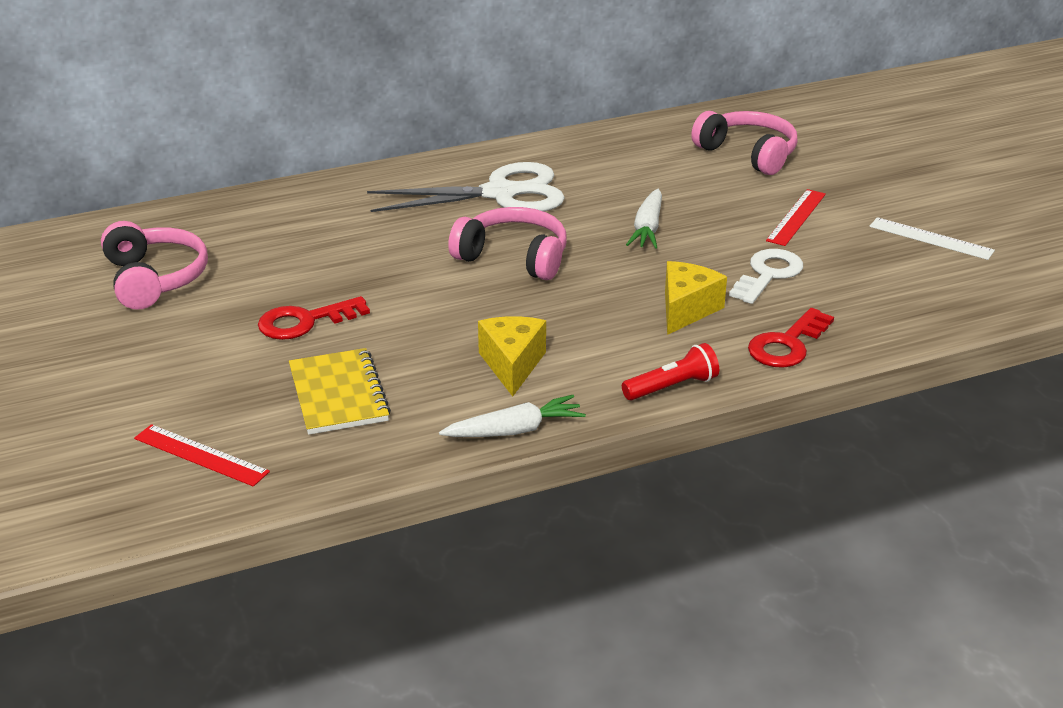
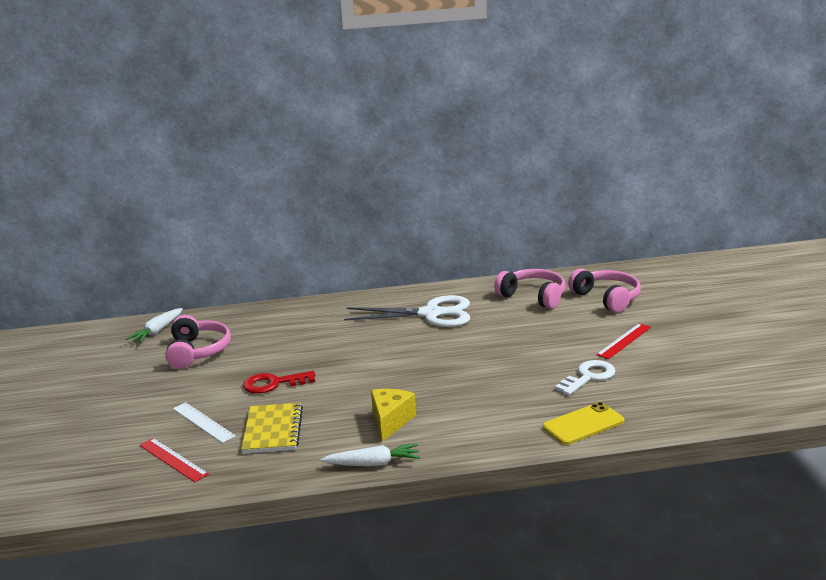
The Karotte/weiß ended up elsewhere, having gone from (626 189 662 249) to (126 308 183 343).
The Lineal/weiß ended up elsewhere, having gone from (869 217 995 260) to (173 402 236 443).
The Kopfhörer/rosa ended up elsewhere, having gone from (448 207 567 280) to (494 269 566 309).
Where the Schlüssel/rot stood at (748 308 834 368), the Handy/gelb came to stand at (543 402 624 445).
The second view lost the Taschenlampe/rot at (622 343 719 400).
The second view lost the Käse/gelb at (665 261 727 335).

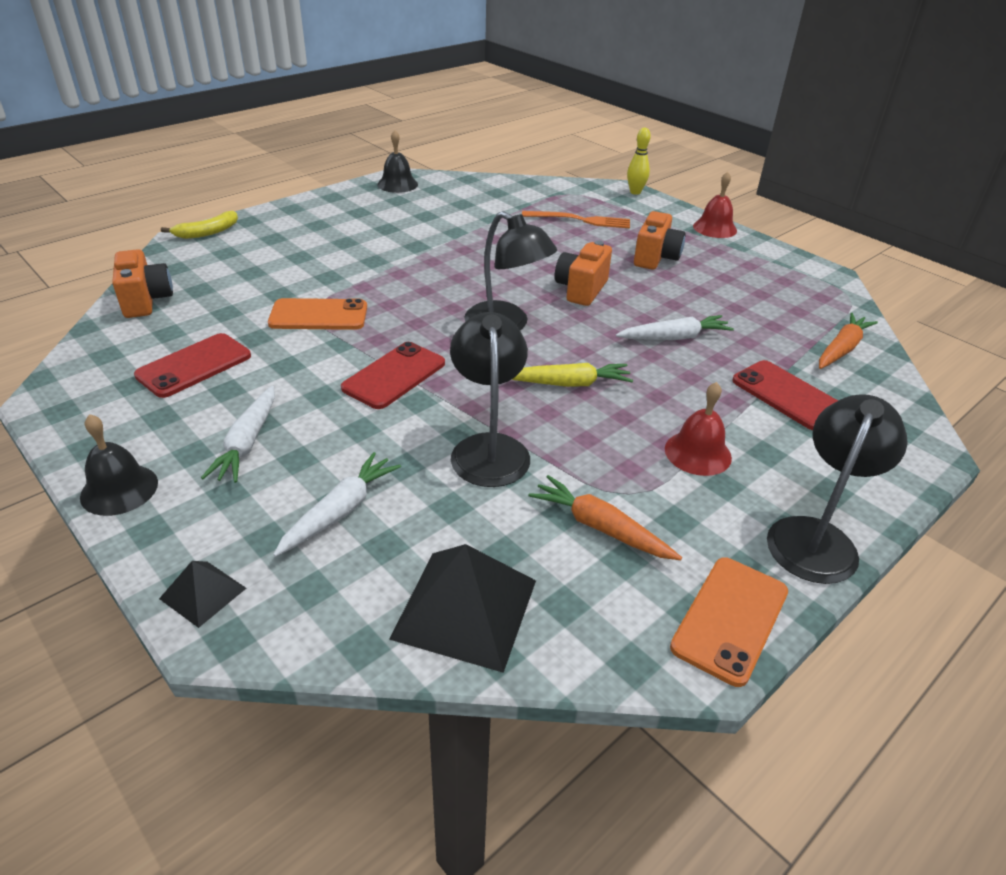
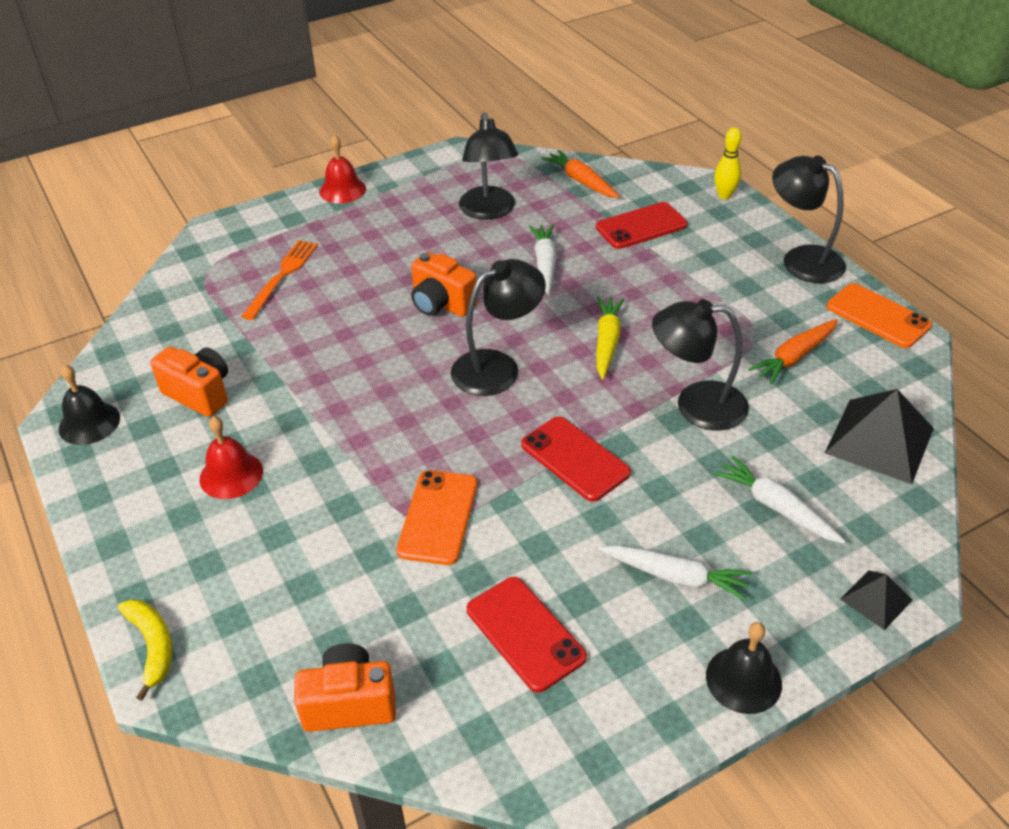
The Kamera/orange ended up elsewhere, having gone from (634 211 686 270) to (150 346 228 417).
The Glocke/rot ended up elsewhere, having gone from (665 382 732 476) to (199 416 263 499).
The second view gained the Lampe/schwarz at (459 112 518 220).
The Bowlingkegel/gelb ended up elsewhere, having gone from (627 128 651 195) to (714 127 742 199).

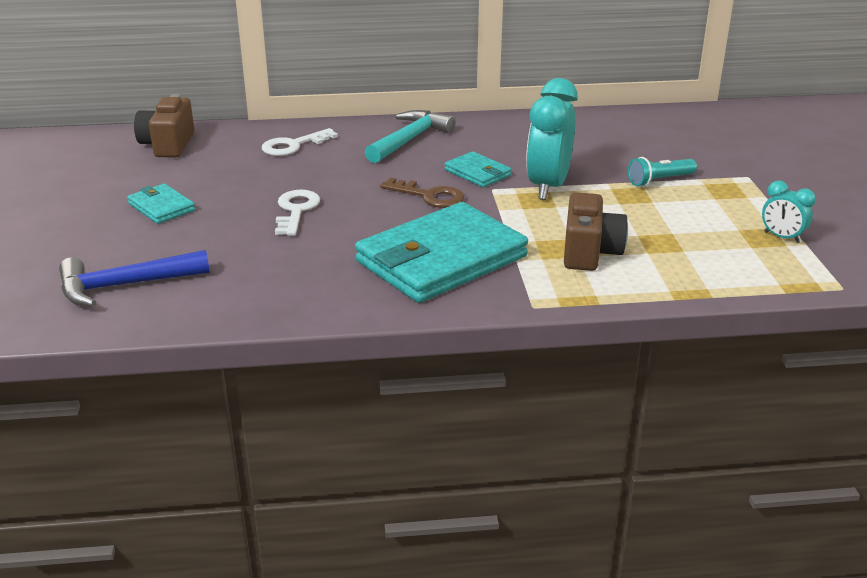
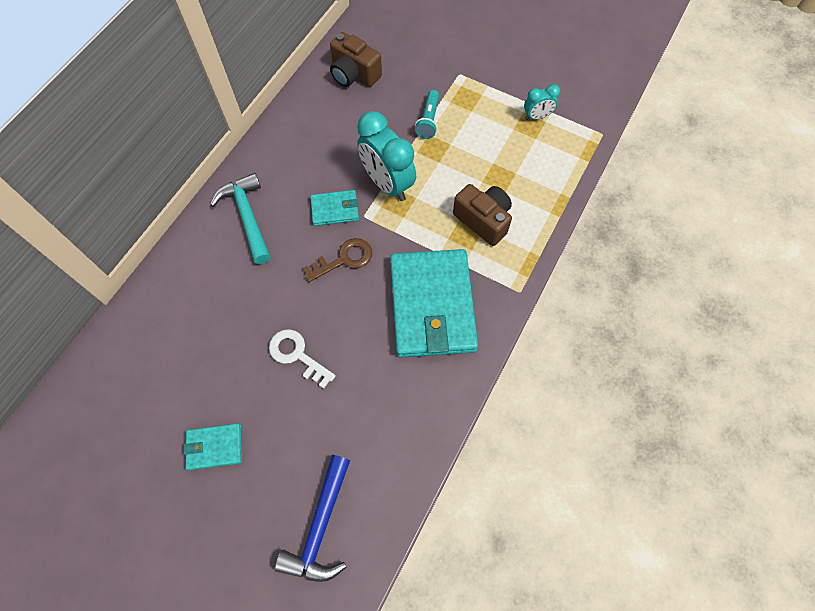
The Kamera/braun ended up elsewhere, having gone from (134 94 194 157) to (330 32 382 87).
The second view lost the Schlüssel/weiß at (262 128 338 156).

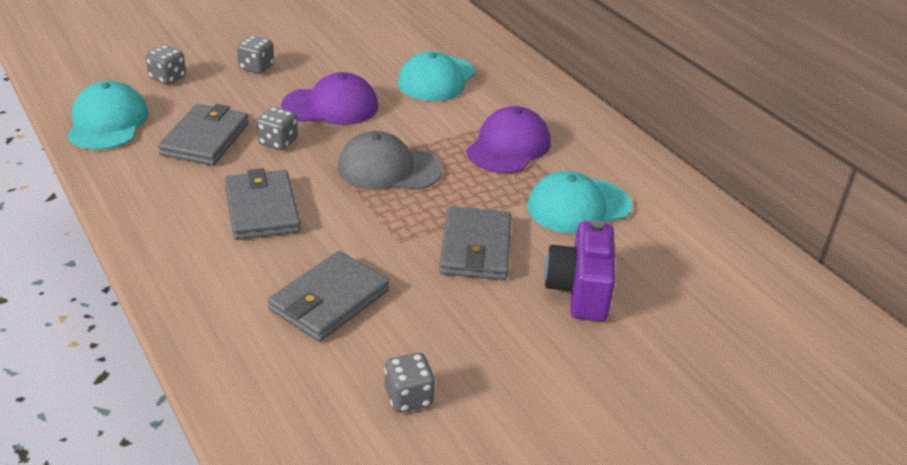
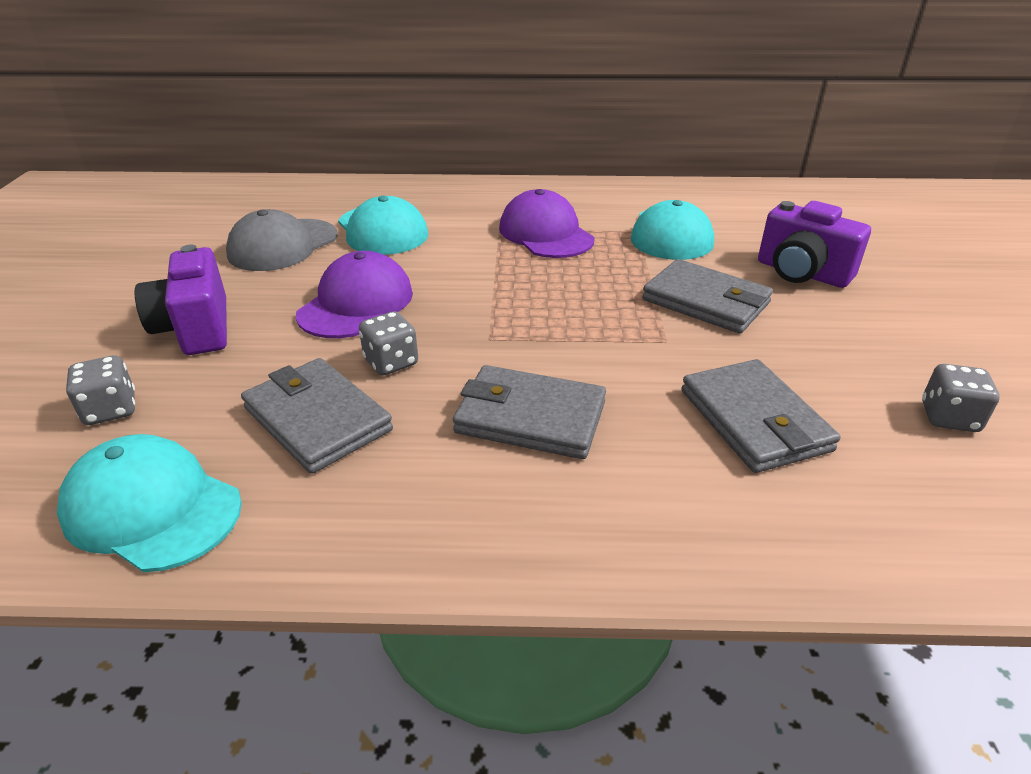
Where the Spielwürfel/grau stood at (237 36 274 74), the Kamera/lila came to stand at (134 244 227 355).
The Kappe/grau ended up elsewhere, having gone from (337 131 442 190) to (226 209 337 271).

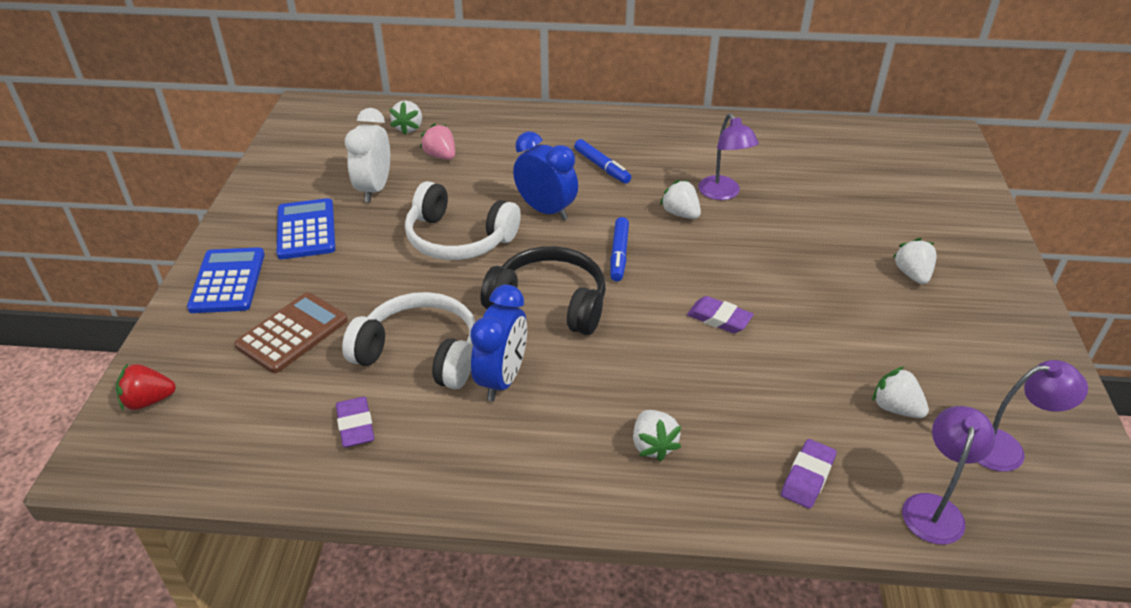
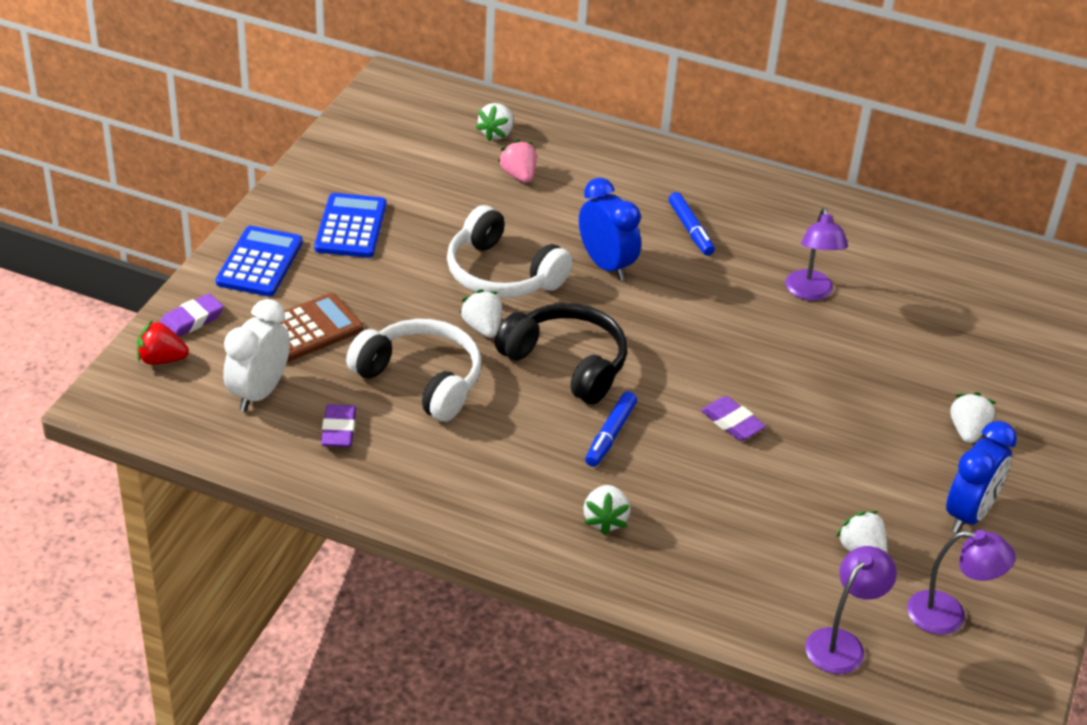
The Radiergummi/lila ended up elsewhere, having gone from (781 439 837 509) to (160 294 224 337).
The Wecker/weiß ended up elsewhere, having gone from (345 108 390 203) to (223 299 290 412).
The Erdbeere/weiß ended up elsewhere, having gone from (660 180 701 219) to (460 289 502 338).
The Filzstift/blau ended up elsewhere, having gone from (610 217 629 282) to (585 391 637 467).
The Wecker/blau ended up elsewhere, having gone from (470 285 527 401) to (946 421 1017 533).

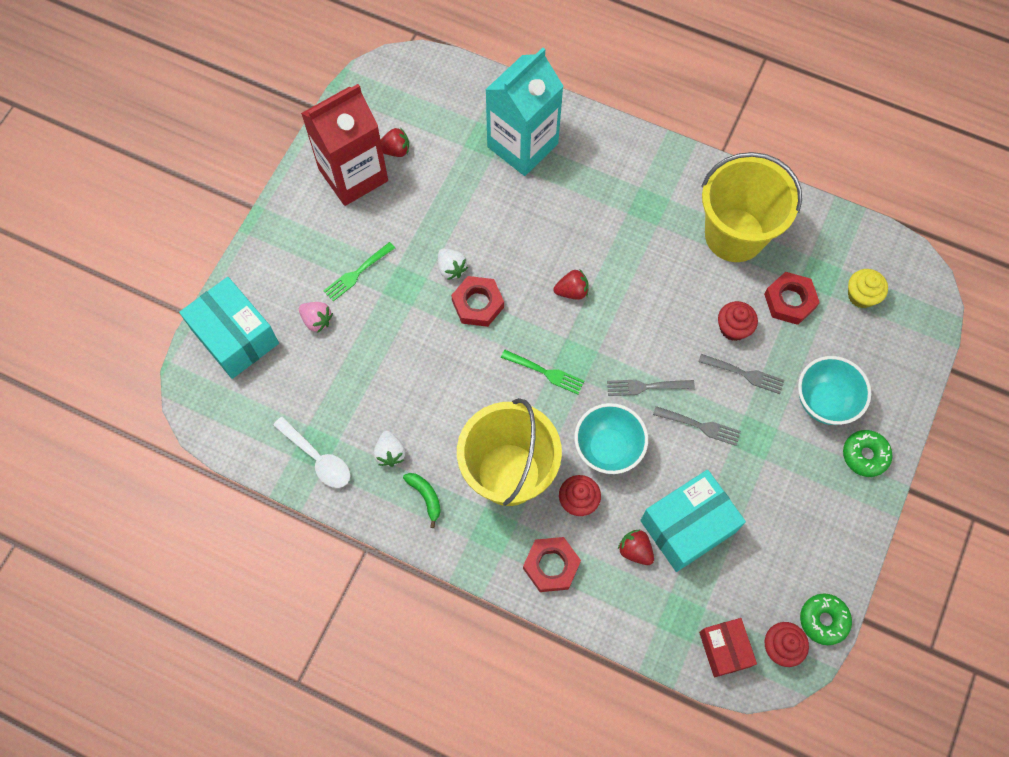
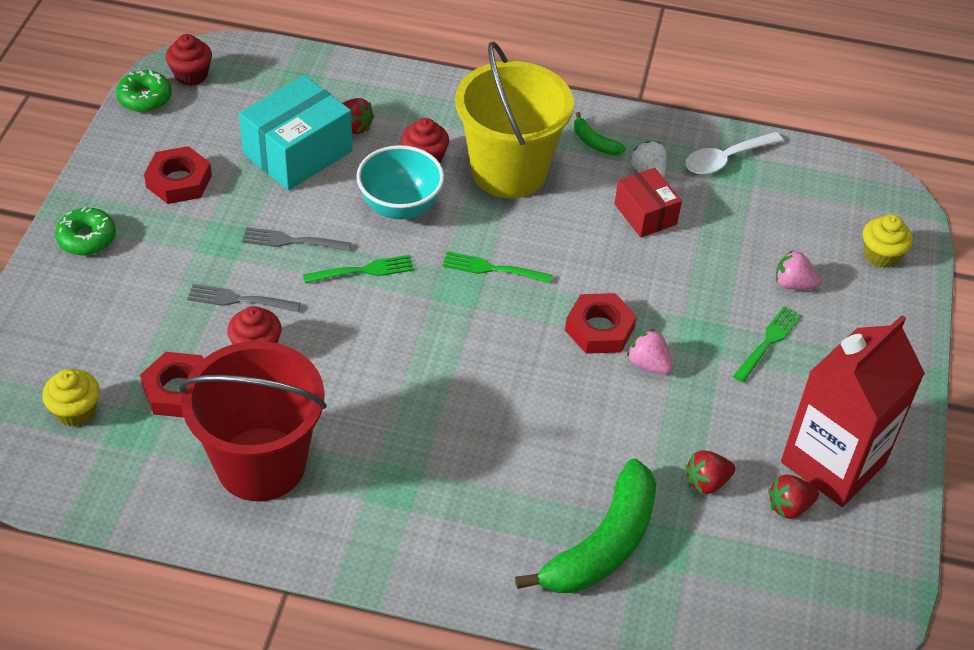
The Sechskantmutter/rot ended up elsewhere, having gone from (523 537 581 592) to (144 146 212 204).
What was the Eimer/gelb at (701 152 802 262) turned into the Eimer/rot at (179 341 327 501).
What was the Gabel/grau at (607 380 695 396) turned into the Gabel/grün at (303 255 414 284).
Where the Getränkekarton/türkis stood at (485 48 564 176), the Banane/grün came to stand at (515 458 656 593).
The Schachtel/rot ended up elsewhere, having gone from (699 618 757 677) to (614 168 682 238).
What was the Erdbeere/weiß at (438 249 468 280) turned into the Erdbeere/rosa at (627 329 673 375).
The Löffel/weiß at (273 417 350 488) ended up facing another way, 60 degrees counterclockwise from before.
The Erdbeere/rot ended up elsewhere, having gone from (554 269 589 300) to (685 450 735 494).
Where the Schachtel/türkis stood at (179 277 279 379), the Muffin/gelb came to stand at (863 214 913 268).
The second view lost the Schüssel/türkis at (798 356 871 425).

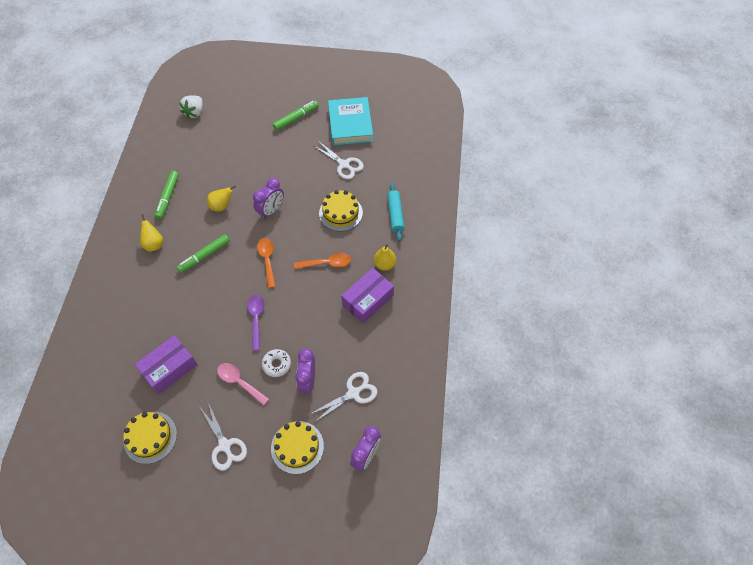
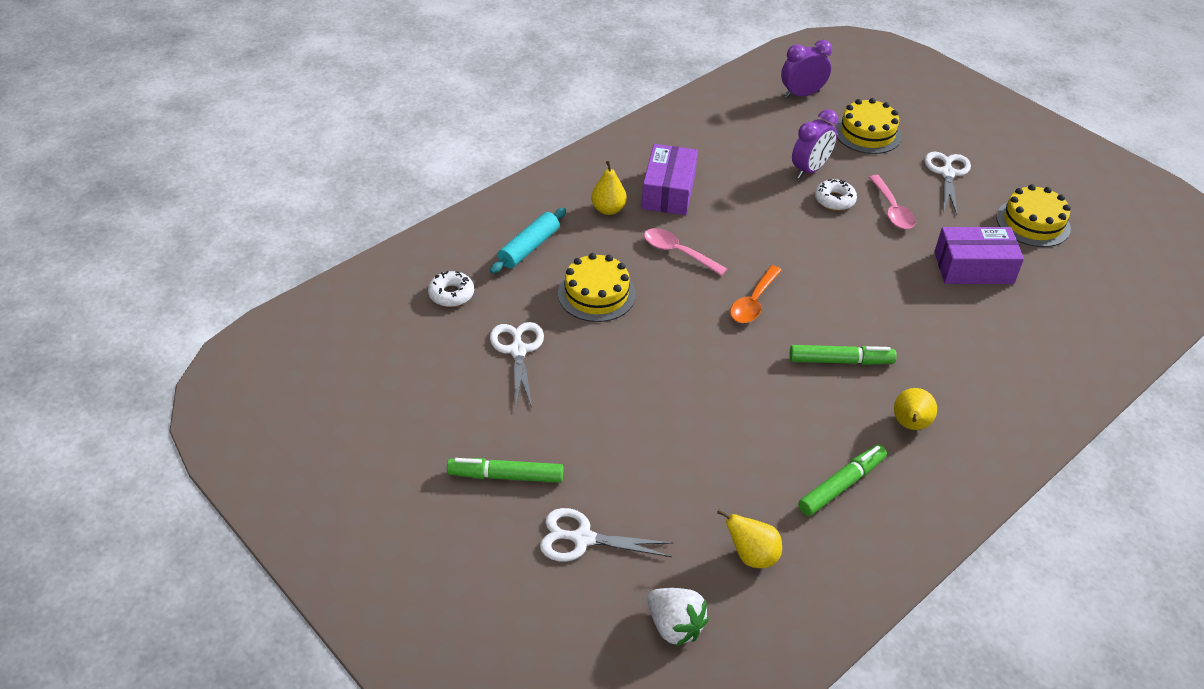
The second view gained the Donut/weiß at (428 271 474 307).
The Schere/weiß ended up elsewhere, having gone from (309 372 377 423) to (540 508 673 561).
The Schachtel/lila at (341 268 394 324) ended up facing another way, 75 degrees counterclockwise from before.
What was the Löffel/orange at (294 253 351 269) turned into the Löffel/rosa at (644 228 727 276).
The Erdbeere/weiß at (179 95 203 119) ended up facing another way, 75 degrees clockwise from before.
The Birne/gelb ended up elsewhere, having gone from (207 186 236 212) to (717 510 782 568).
The second view lost the Löffel/lila at (247 295 265 350).
The second view lost the Wecker/lila at (253 178 284 219).
The second view lost the Buch/türkis at (328 97 373 146).

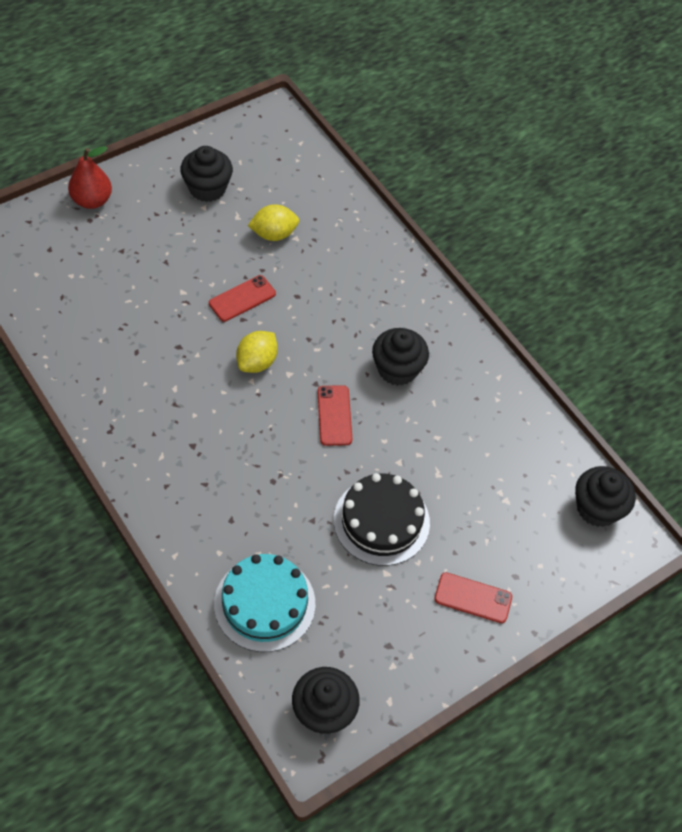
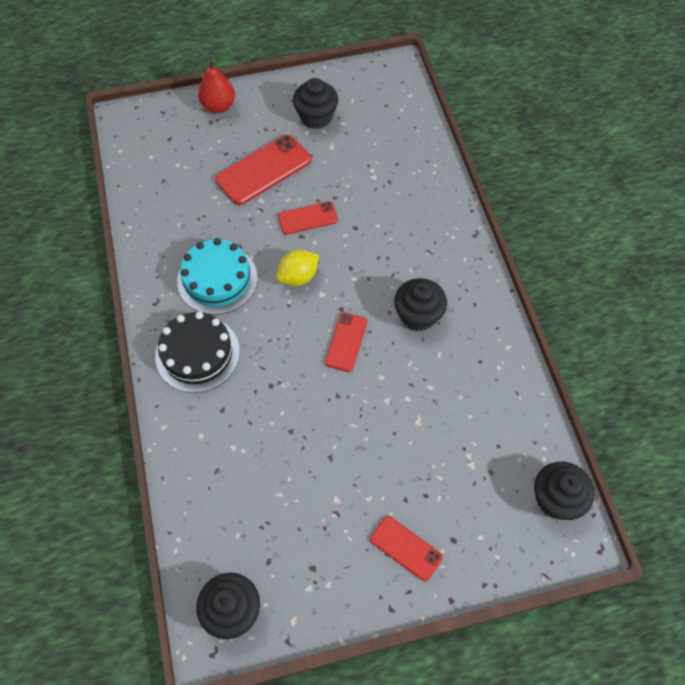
The Kuchen/schwarz ended up elsewhere, having gone from (334 473 430 566) to (155 312 240 393).
The Kuchen/türkis ended up elsewhere, having gone from (214 554 315 652) to (177 238 258 315).
The second view gained the Handy/rot at (215 135 311 205).
The second view lost the Zitrone/gelb at (248 204 299 241).

